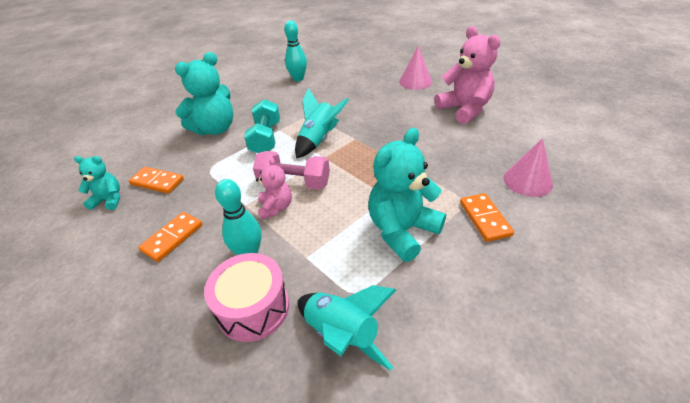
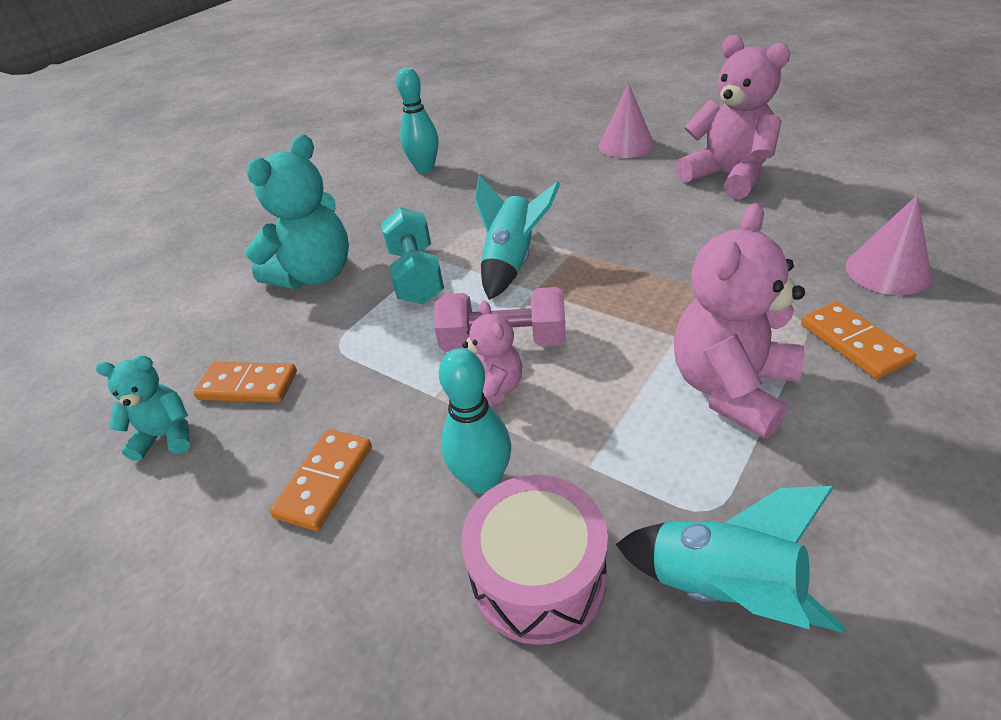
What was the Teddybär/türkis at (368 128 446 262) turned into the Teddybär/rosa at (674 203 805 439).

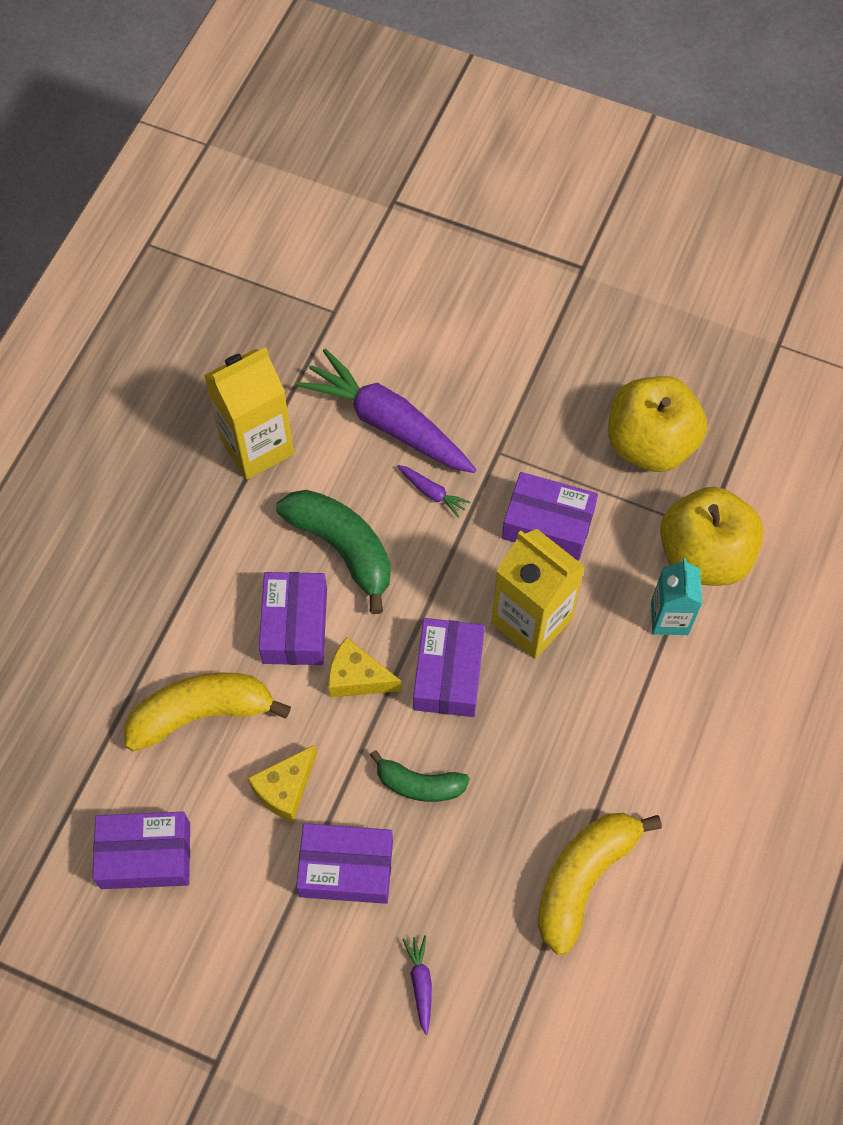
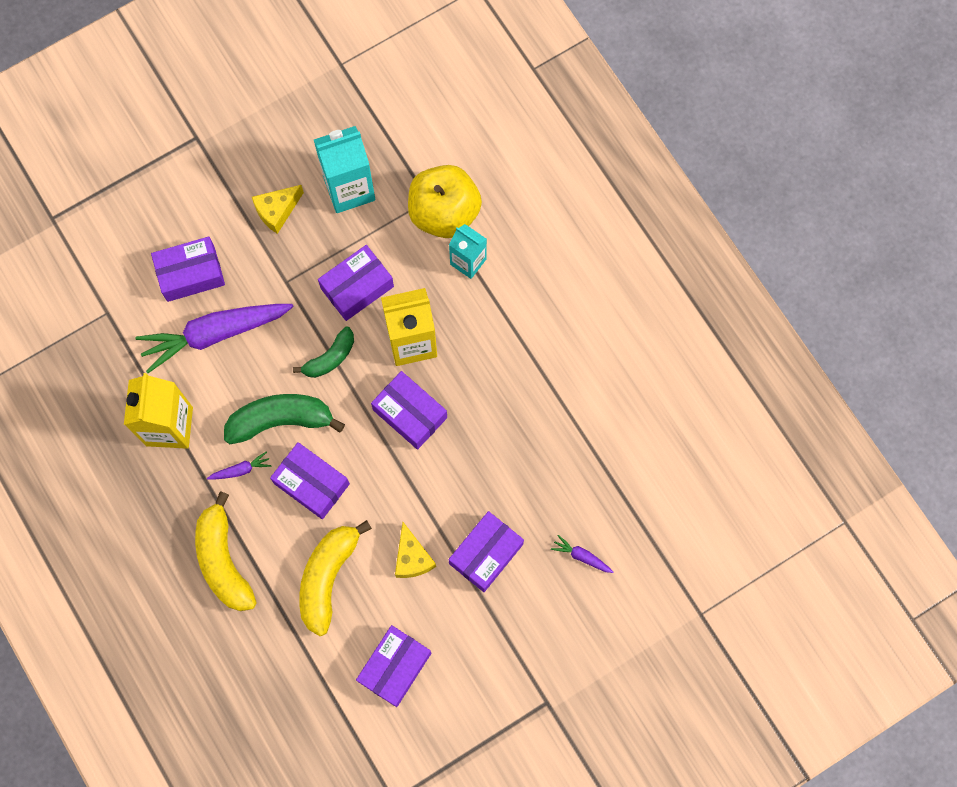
The second view gained the Schachtel/lila at (151 236 225 302).
The Banane/gelb ended up elsewhere, having gone from (538 813 662 955) to (195 491 256 611).
The Karotte/lila ended up elsewhere, having gone from (397 465 470 518) to (207 451 272 480).
The Käse/gelb ended up elsewhere, having gone from (329 637 402 698) to (252 185 304 234).
The Banane/grün ended up elsewhere, having gone from (370 750 470 802) to (293 327 354 378).
Where the Apfel/gelb stood at (608 376 707 472), the Getränkekarton/türkis came to stand at (314 126 375 213).

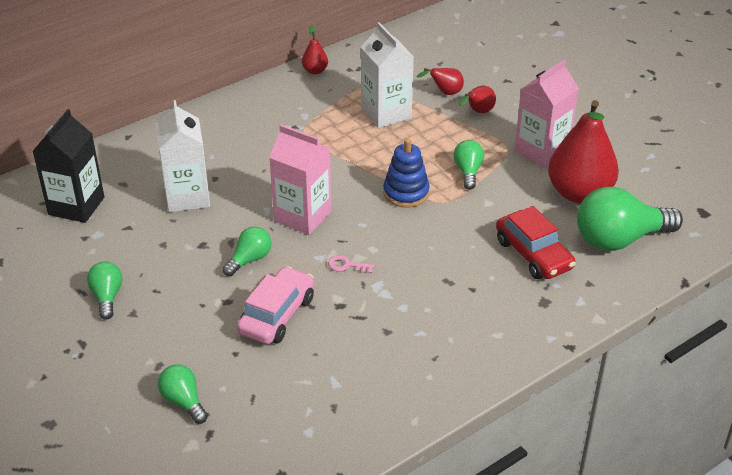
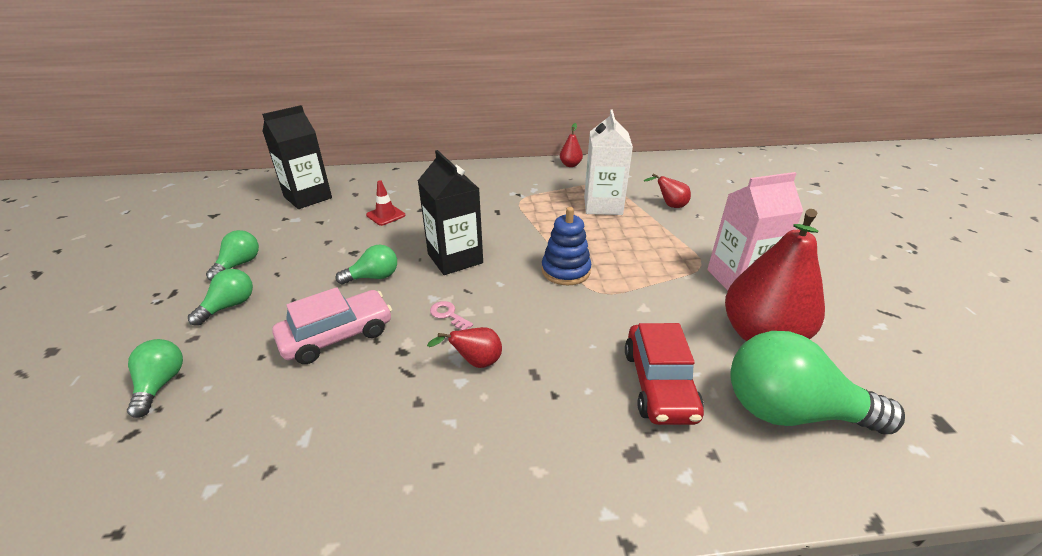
The Glühbirne/grün ended up elsewhere, having gone from (453 140 484 190) to (188 269 253 326).
Where the Getränkekarton/weiß stood at (156 100 210 212), the Leitkegel/rot came to stand at (366 180 405 226).
What was the Getränkekarton/rosa at (269 125 332 235) turned into the Getränkekarton/schwarz at (418 150 483 275).
The Birne/rot ended up elsewhere, having gone from (459 86 496 113) to (427 327 502 368).

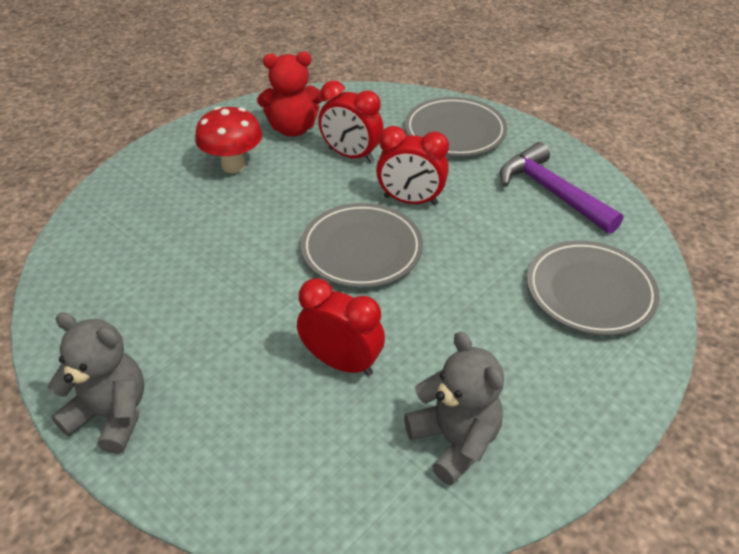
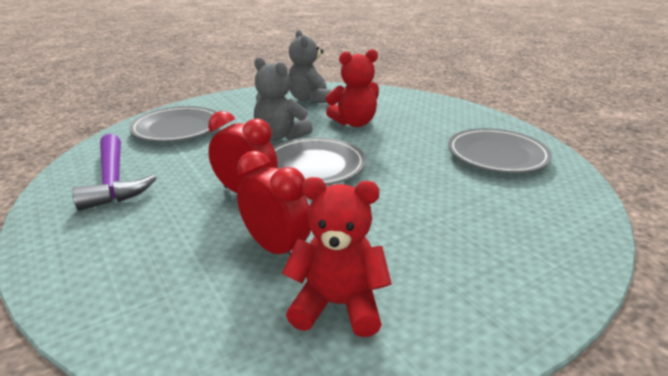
The Teddybär/grau ended up elsewhere, having gone from (48 312 144 454) to (254 57 313 140).
Where the Wecker/rot stood at (297 278 385 376), the Teddybär/rot came to stand at (326 49 379 127).
The Teller/grau ended up elsewhere, having gone from (405 97 507 156) to (448 128 552 173).
The second view lost the Pilz/rot at (195 106 262 173).

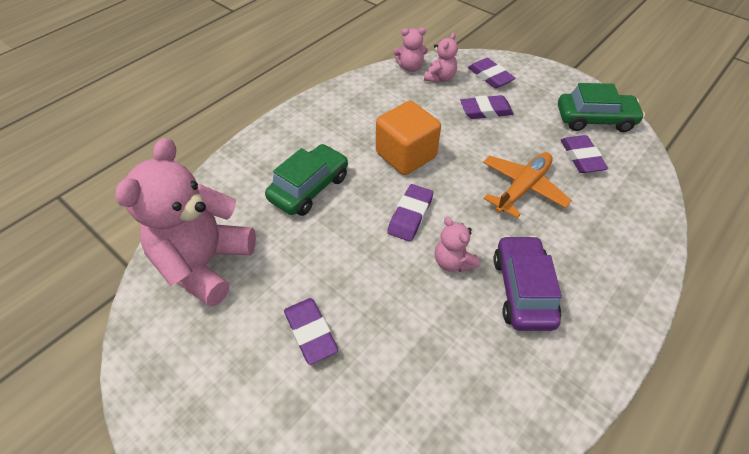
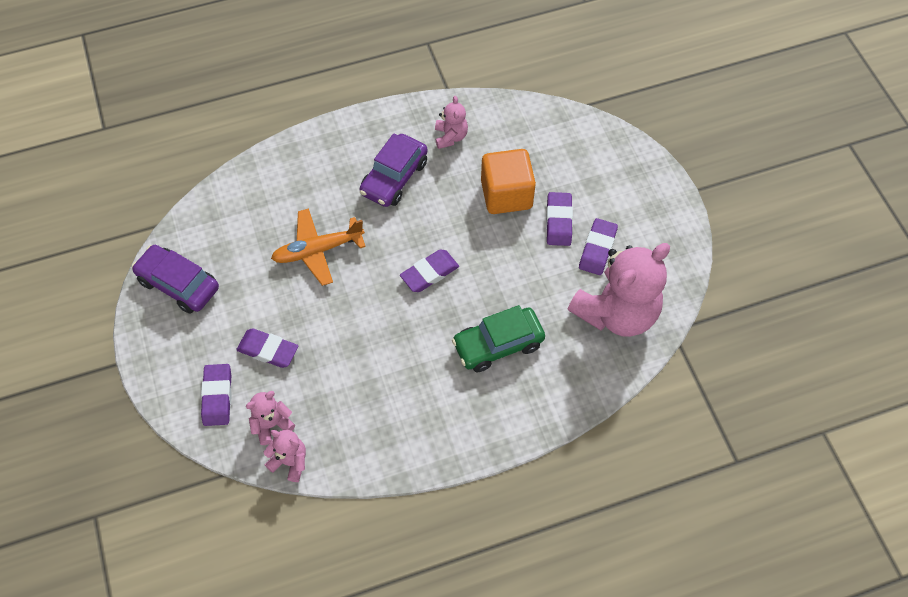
What was the Auto/grün at (558 83 645 132) turned into the Auto/lila at (132 245 219 313).
The Teddybär/rosa ended up elsewhere, having gone from (435 217 480 272) to (435 96 468 149).
The Kubus/orange ended up elsewhere, having gone from (376 101 441 175) to (481 149 536 214).
The Radiergummi/lila ended up elsewhere, having gone from (561 135 608 173) to (579 218 618 275).

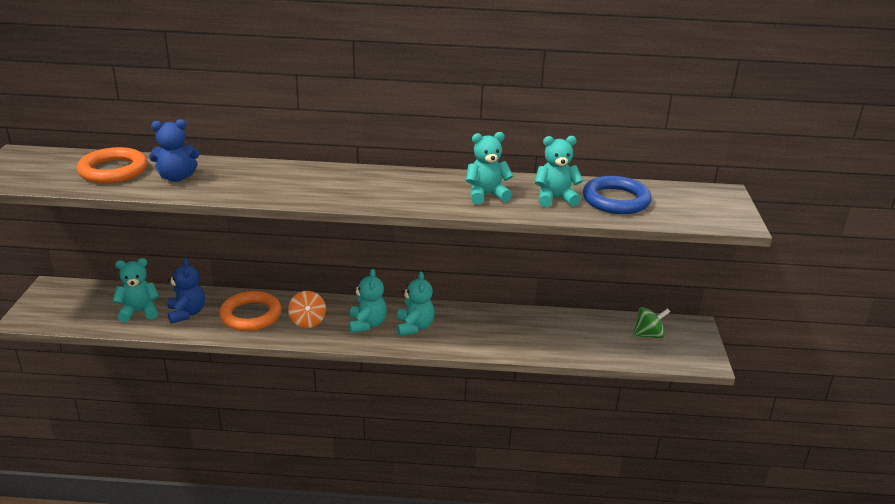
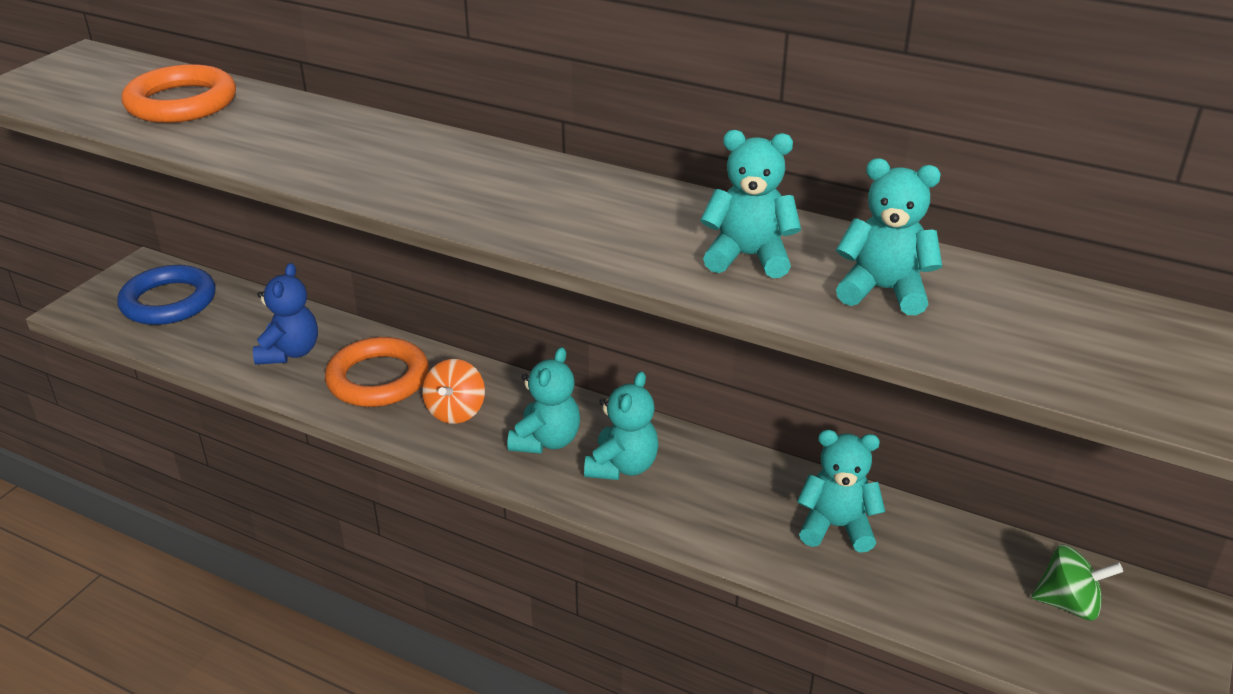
The Ring/blau ended up elsewhere, having gone from (583 176 651 214) to (117 265 216 325).
The Teddybär/türkis ended up elsewhere, having gone from (113 258 159 322) to (797 430 885 552).
The second view lost the Teddybär/blau at (149 119 199 182).

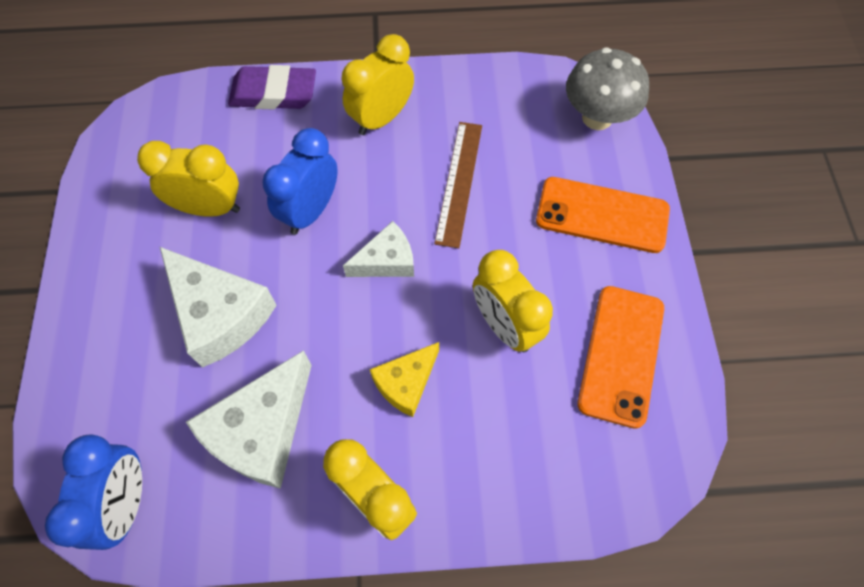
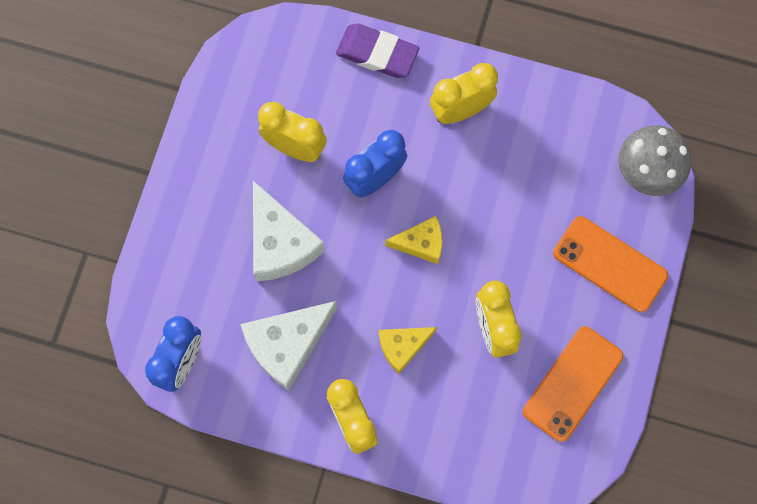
What was the Käse/weiß at (343 221 414 277) turned into the Käse/gelb at (385 216 442 264).
The second view lost the Lineal/braun at (434 122 482 248).

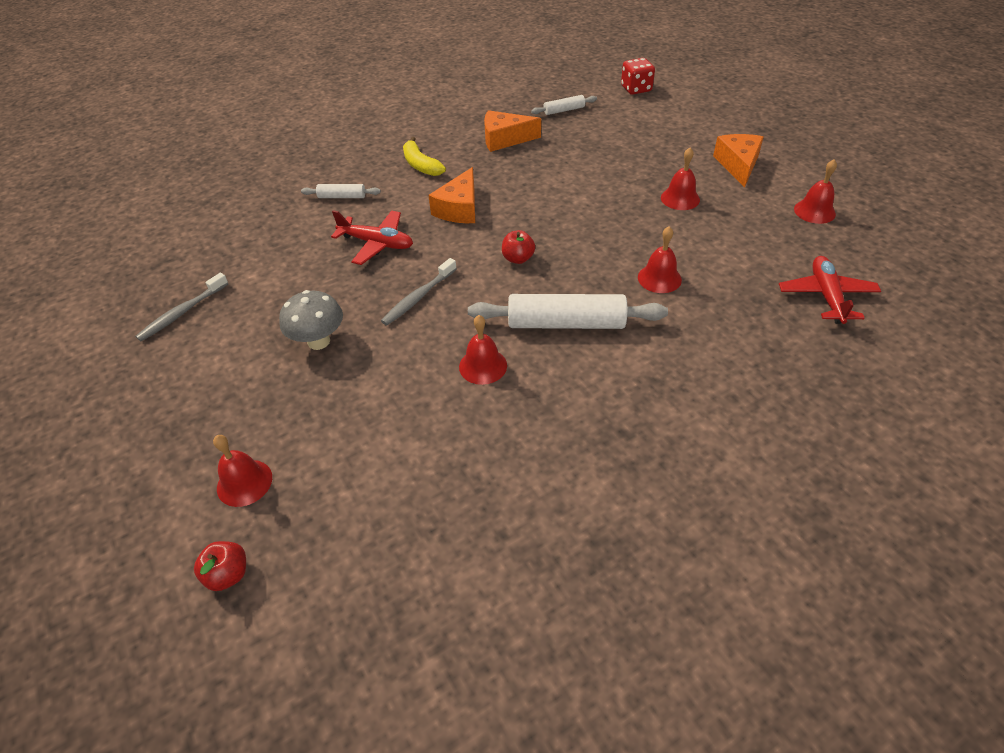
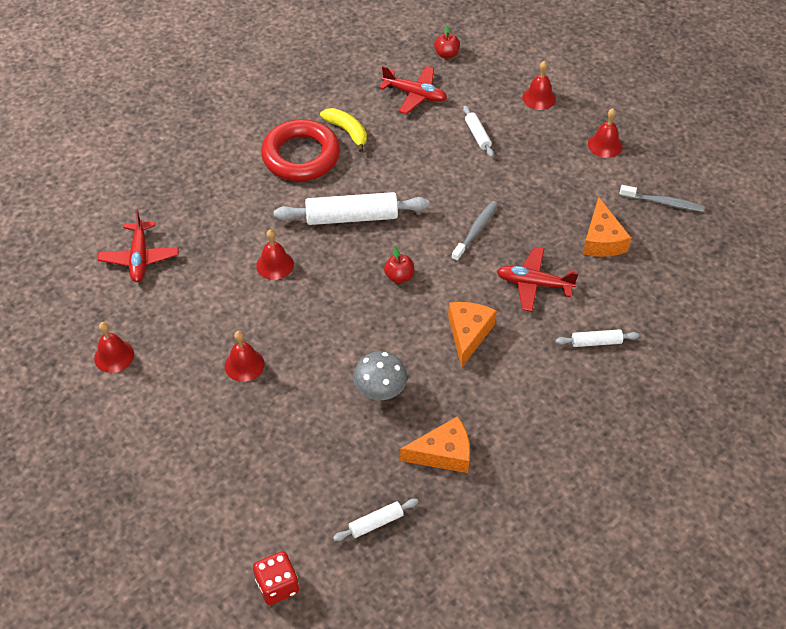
The second view gained the Ring/rot at (261 119 340 181).
The Banane/gelb ended up elsewhere, having gone from (403 137 446 176) to (320 108 367 152).
The Pilz/grau ended up elsewhere, having gone from (279 290 343 350) to (353 351 407 400).
The second view gained the Flugzeug/rot at (379 66 447 114).
The Apfel/rot ended up elsewhere, having gone from (194 541 246 591) to (434 26 460 59).
The second view gained the Nudelholz/weiß at (463 106 494 157).
The Käse/orange ended up elsewhere, having gone from (713 134 764 187) to (583 197 631 257).
The Glocke/rot ended up elsewhere, having gone from (459 315 507 385) to (588 108 622 158).
The Zahnbürste/grau at (135 273 229 341) ended up facing another way, 75 degrees clockwise from before.

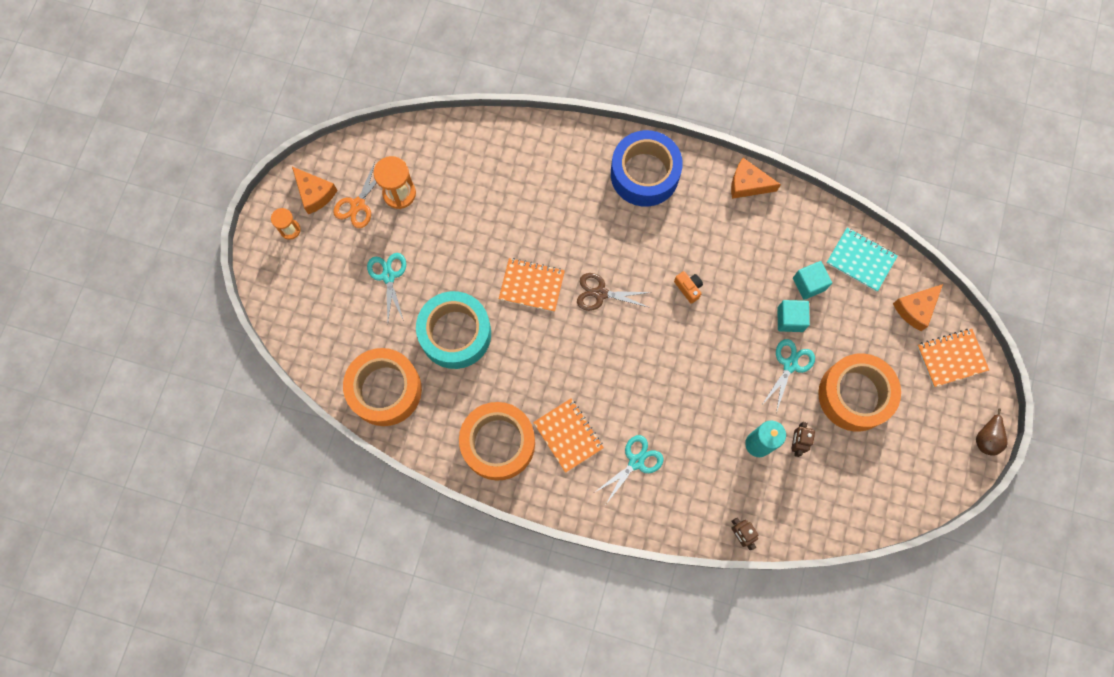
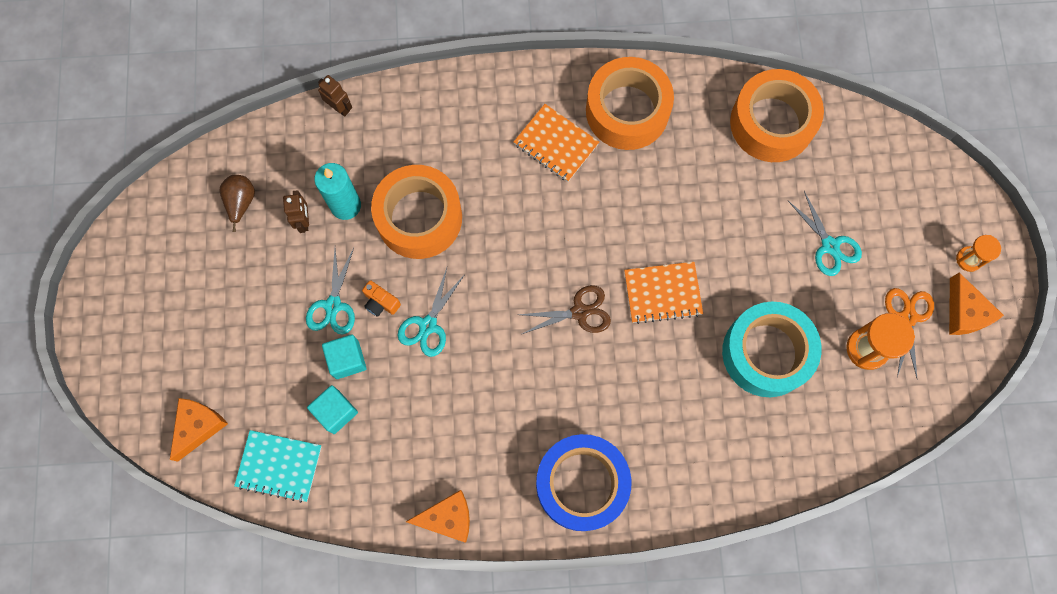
The Birne/braun ended up elsewhere, having gone from (976 408 1008 456) to (219 175 255 232).
The Kamera/orange ended up elsewhere, having gone from (674 271 703 304) to (362 280 401 317).
The Klebeband/orange ended up elsewhere, having gone from (818 353 901 432) to (371 165 462 259).
The Schere/türkis ended up elsewhere, having gone from (595 435 664 504) to (398 268 464 357).
The Klebeband/türkis ended up elsewhere, having gone from (416 291 491 369) to (722 301 821 397).
The Käse/orange at (292 167 338 214) ended up facing another way, 135 degrees counterclockwise from before.
The second view lost the Notizbuch/orange at (917 329 989 387).

